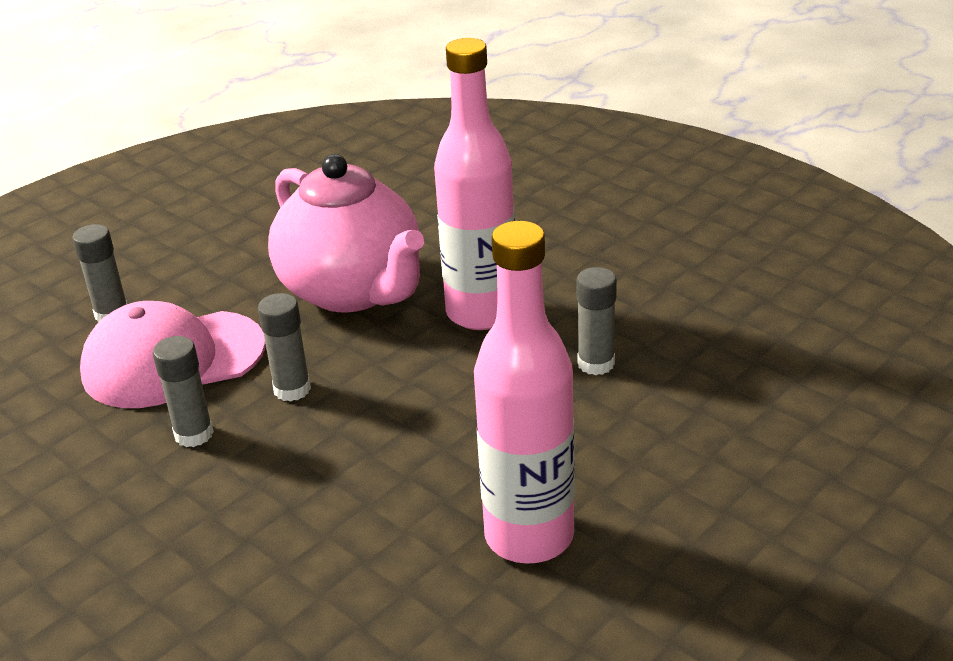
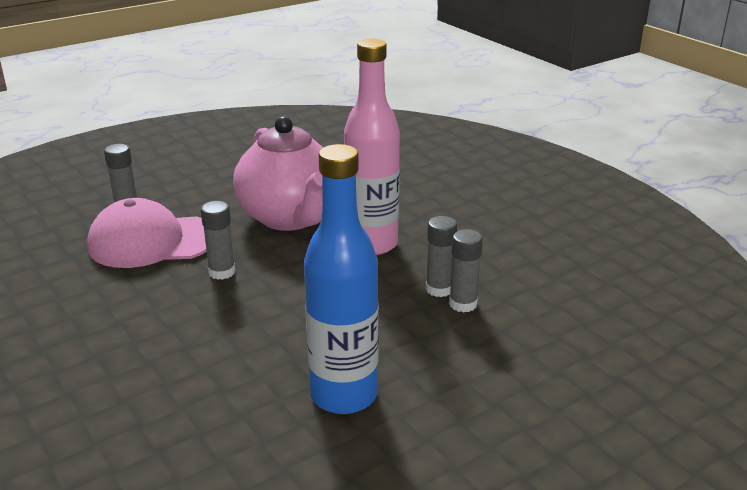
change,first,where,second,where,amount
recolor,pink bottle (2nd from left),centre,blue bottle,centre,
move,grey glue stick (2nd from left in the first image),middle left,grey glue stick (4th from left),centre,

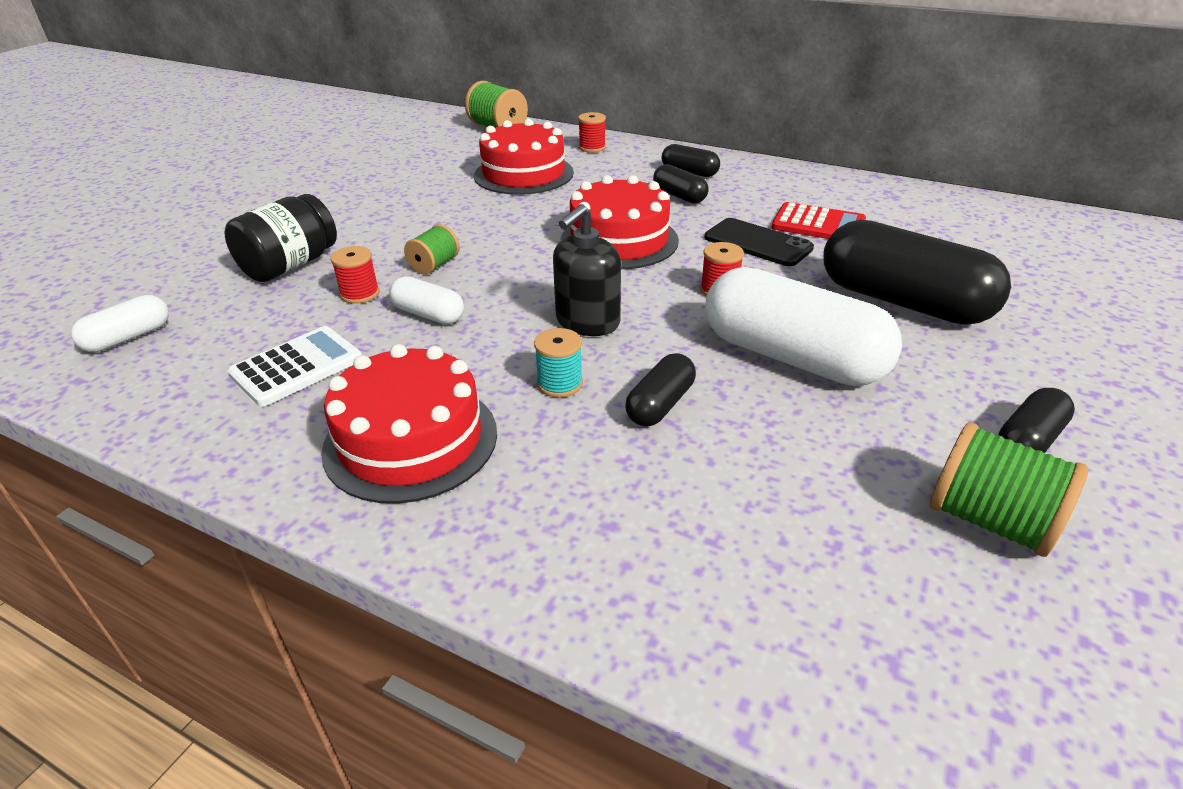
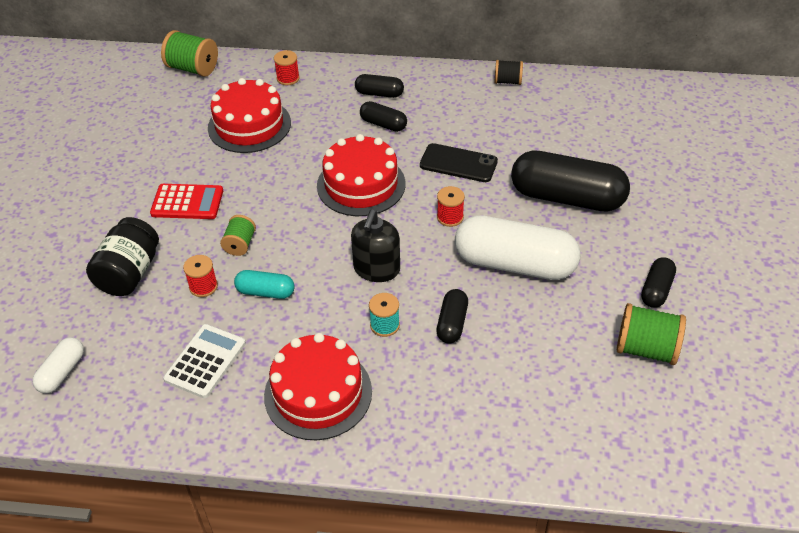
change,first,where,second,where,amount
move,red calculator,top right,,middle left,
recolor,white capsule (2nd from left),centre,turquoise capsule,middle left,
insert,,,black spool,top centre,

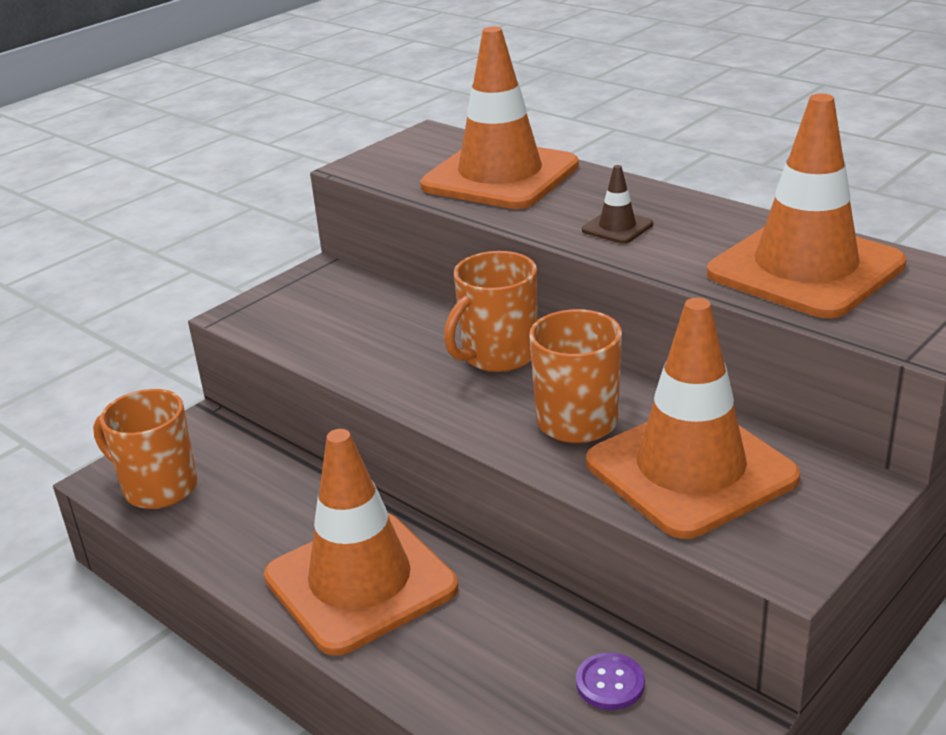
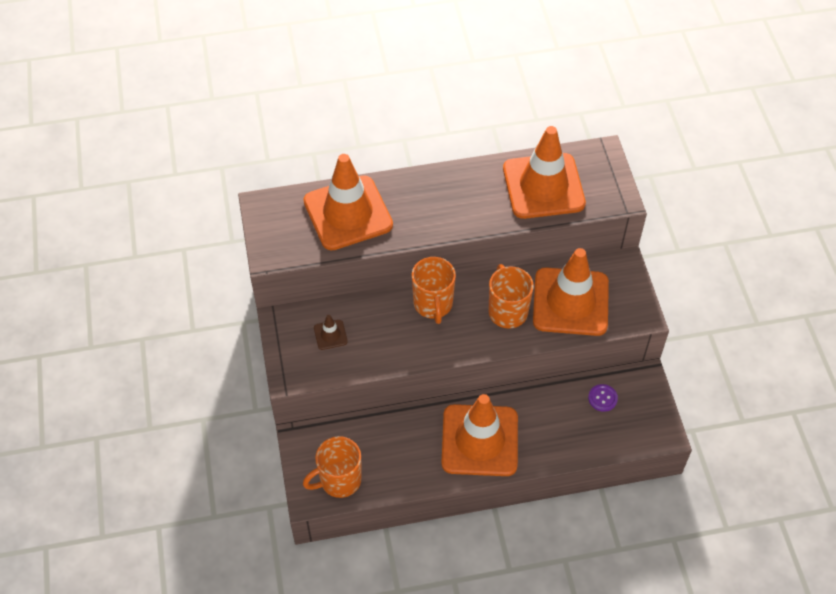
change,first,where,second,where,amount
move,brown traffic cone,top centre,,centre,

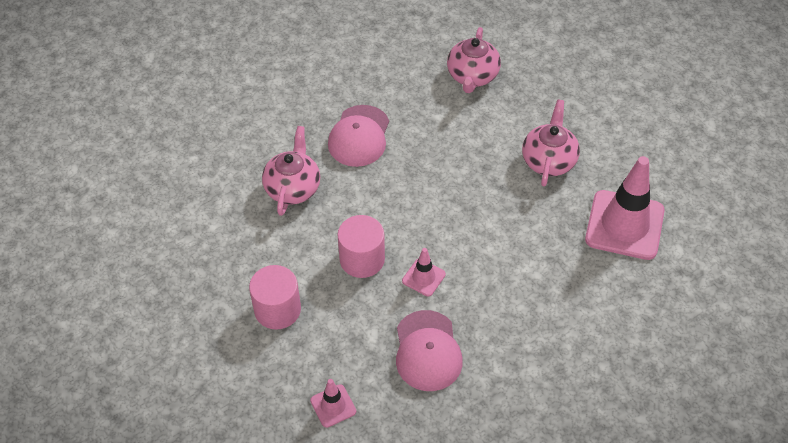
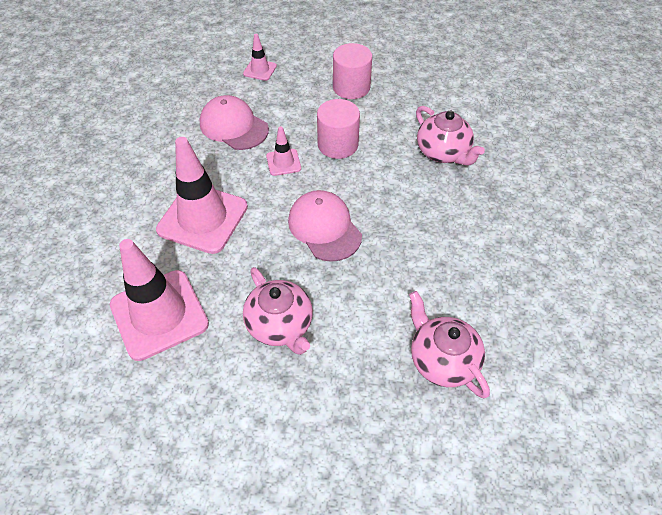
change,first,where,second,where,amount
insert,,,pink traffic cone (2nd from left),middle left,
move,pink cap (1st from left in the first image),top centre,pink cap (2nd from left),centre,

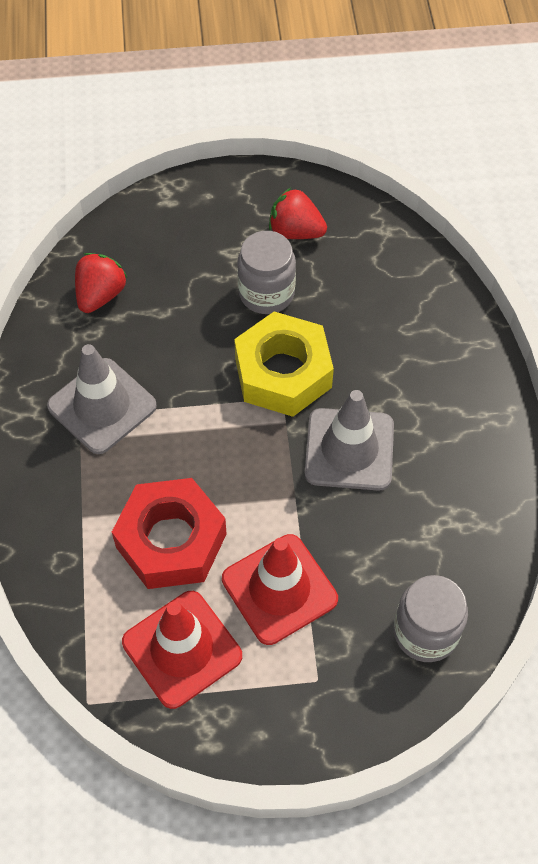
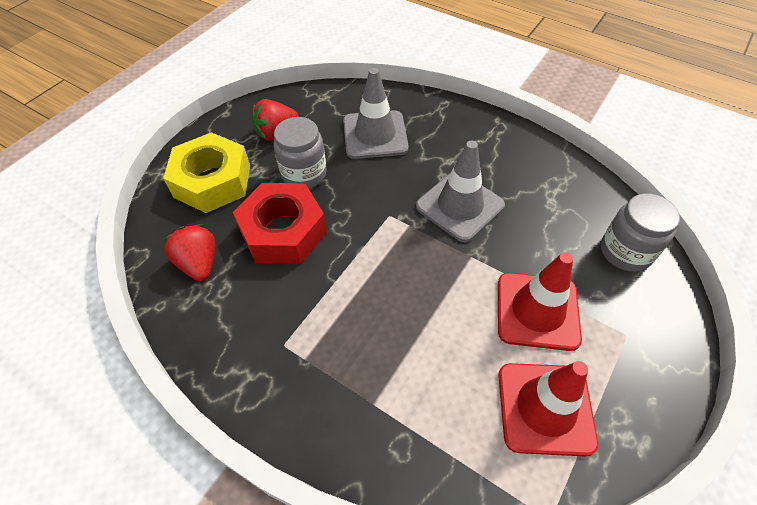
change,first,where,second,where,amount
move,yellow nut,centre,,middle left,
move,red nut,middle left,,centre,
move,grey traffic cone (1st from left),middle left,,top centre,

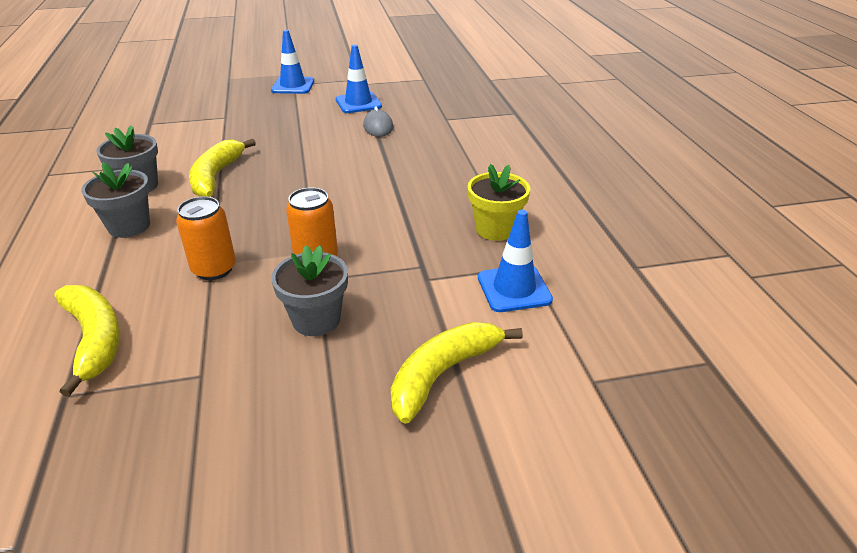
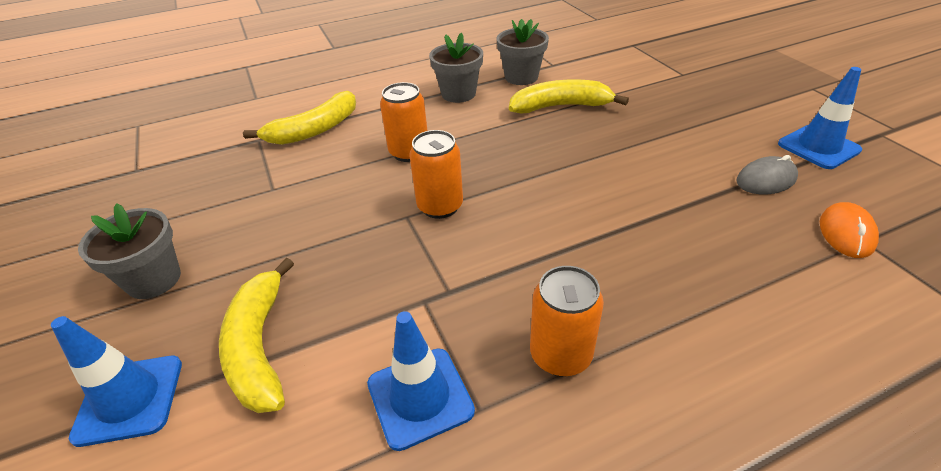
change,first,where,second,where,amount
move,blue traffic cone (1st from left),top centre,,bottom left,
move,grey flower pot (3rd from left in the first image),centre,grey flower pot (1st from left),middle left,
rotate,yellow banana (3rd from left in the first image),bottom centre,yellow banana (1st from left),bottom left,135 degrees counterclockwise
replace,yellow flower pot,centre,orange can (3rd from left),bottom centre,
insert,,,orange mouse,middle right,

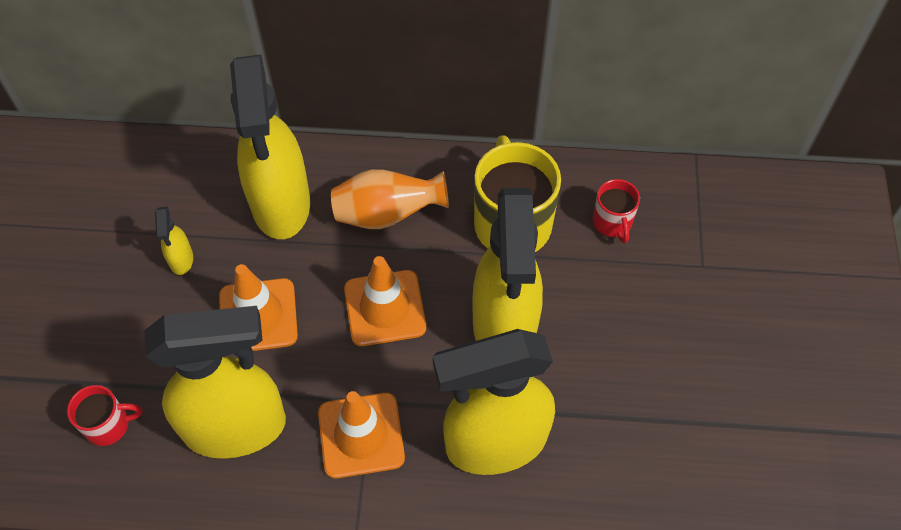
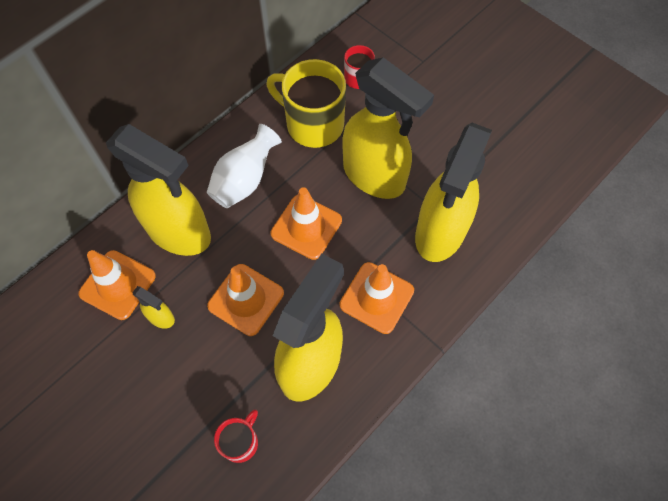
change,first,where,second,where,amount
insert,,,orange traffic cone (1st from left),middle left,
recolor,orange vase,centre,white vase,top centre,

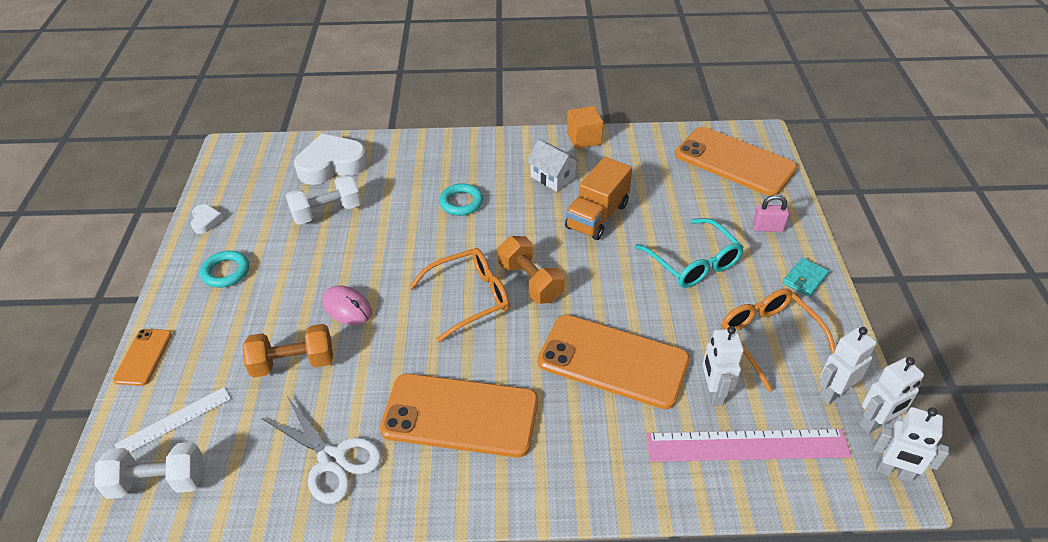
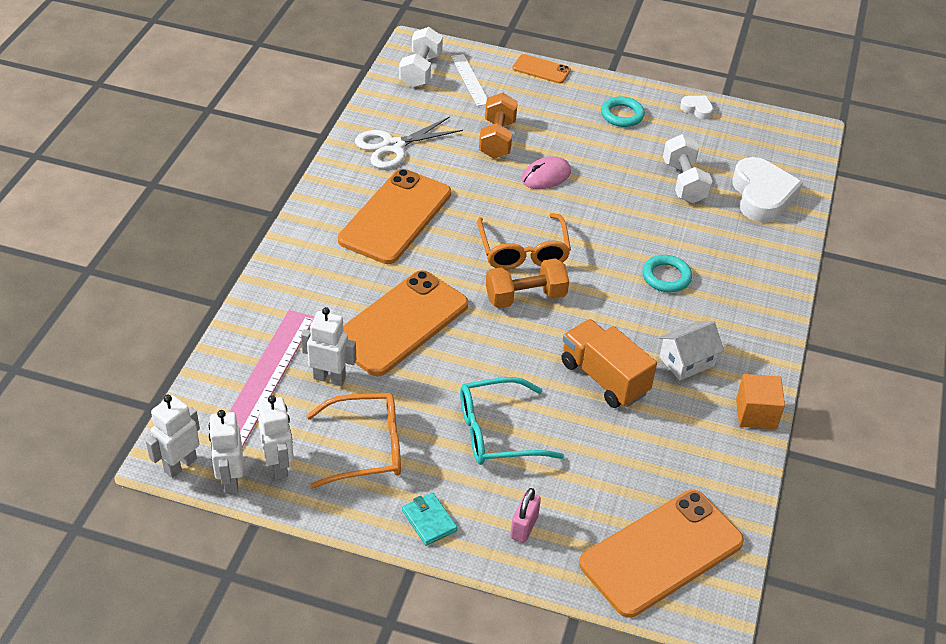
change,first,where,second,where,amount
rotate,white heart (1st from left),middle left,,top right,150 degrees counterclockwise

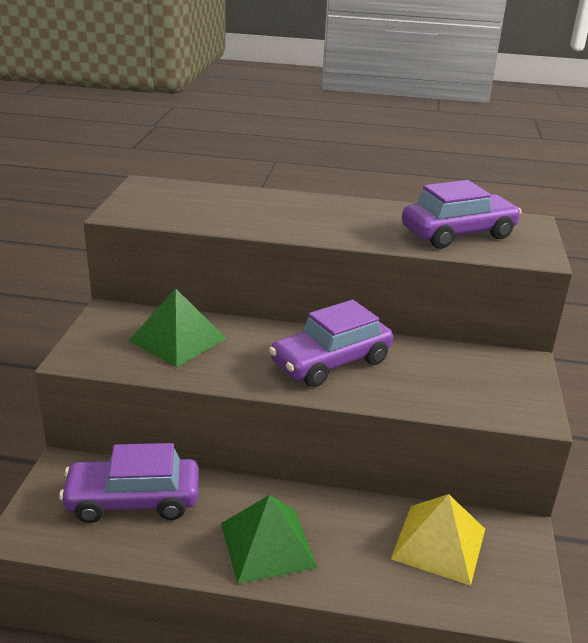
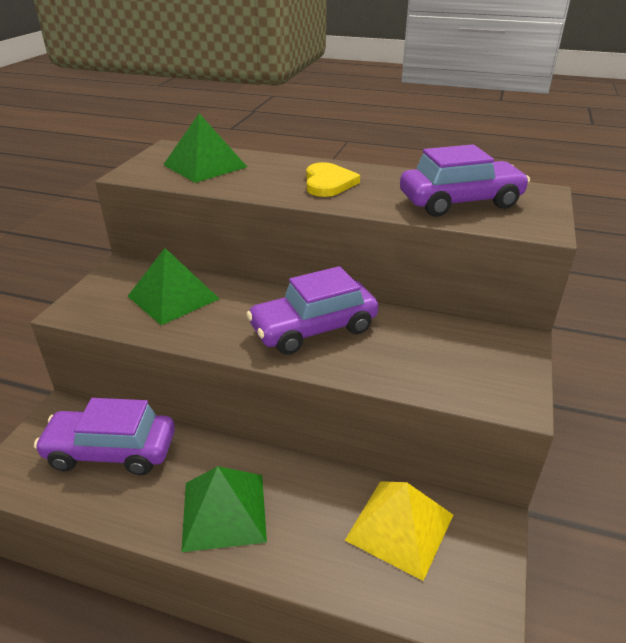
change,first,where,second,where,amount
insert,,,green pyramid (2nd from left),top left,
insert,,,yellow heart,top centre,

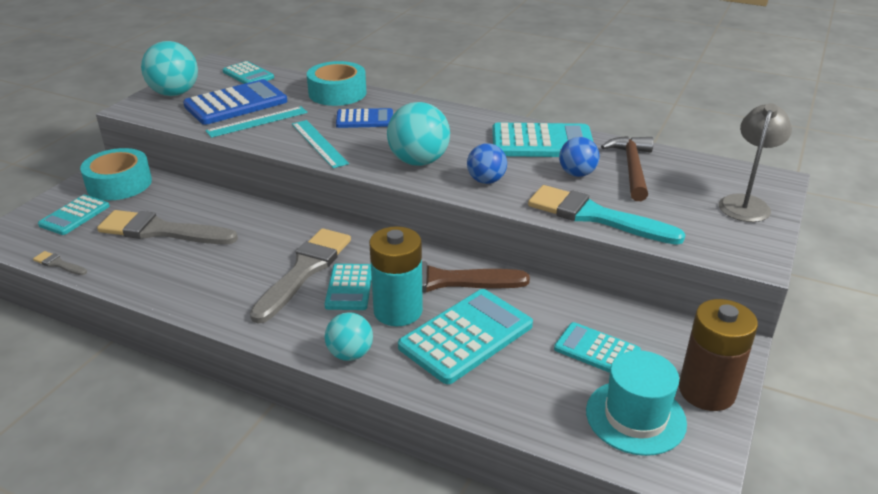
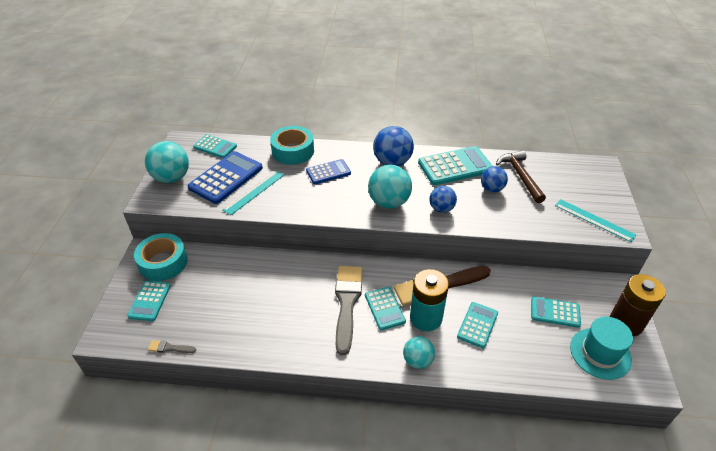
change,first,where,second,where,amount
insert,,,blue ball (1st from left),top centre,
resize,turquoise calculator (4th from left in the first image),bottom centre,turquoise calculator (5th from left),bottom centre,x0.60
move,turquoise ruler (2nd from left),top centre,,middle right,
delete,grey brush (2nd from left),middle left,,,
delete,turquoise brush,middle right,,,
delete,grey lamp,top right,,,

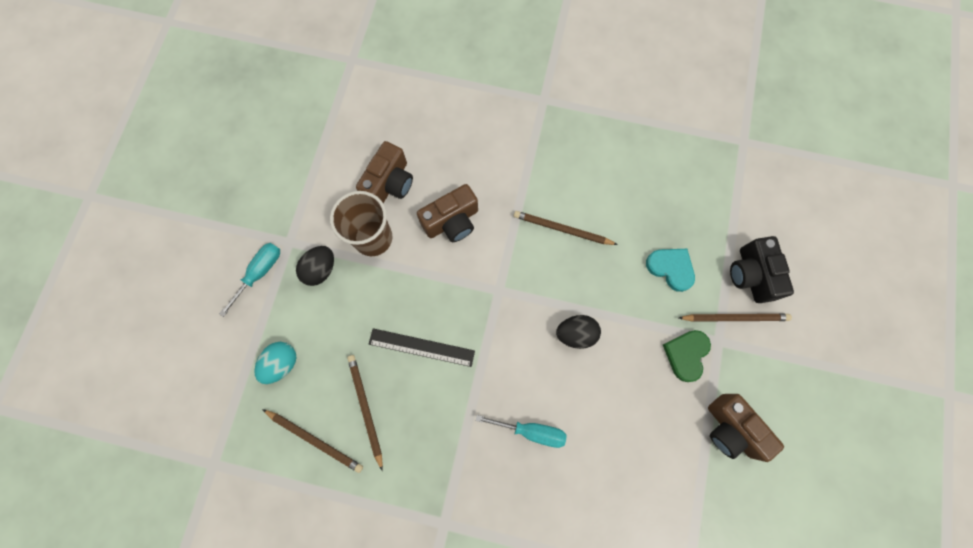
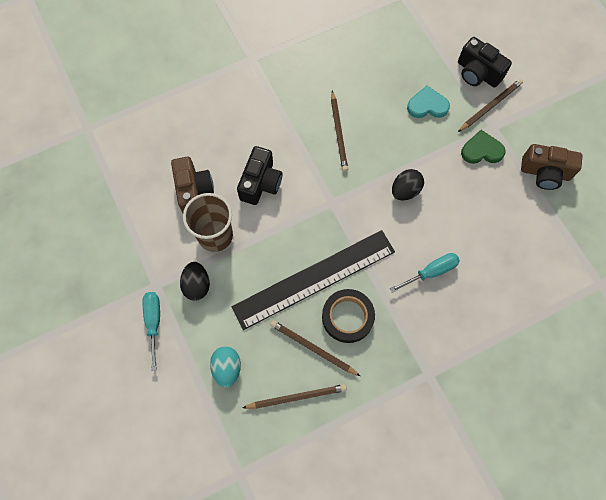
change,first,where,second,where,amount
resize,black ruler,centre,,centre,x1.85
recolor,brown camera (2nd from left),centre,black camera (1st from left),centre,
insert,,,black tape,centre,
rotate,brown pencil (3rd from left),centre,,top centre,75 degrees counterclockwise
rotate,green heart,middle right,,top right,105 degrees clockwise

